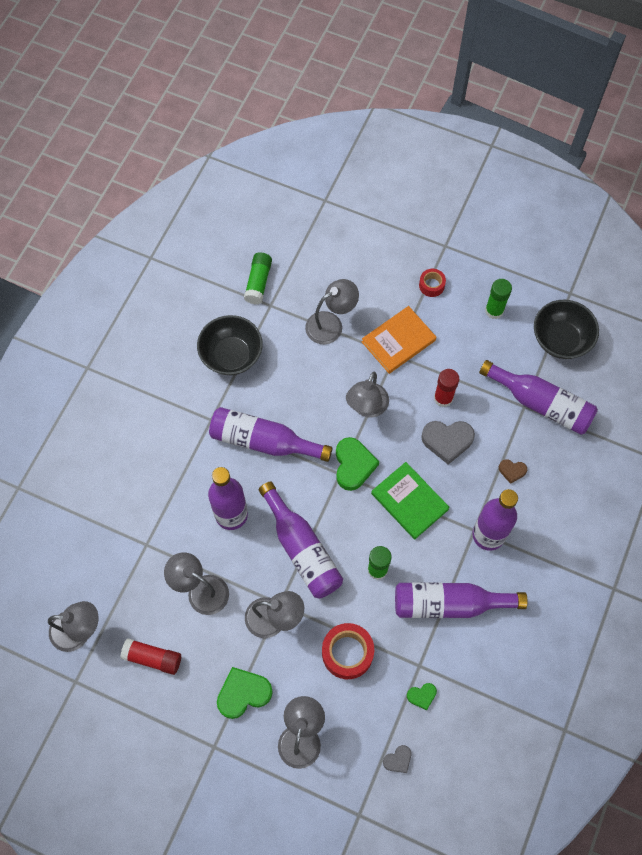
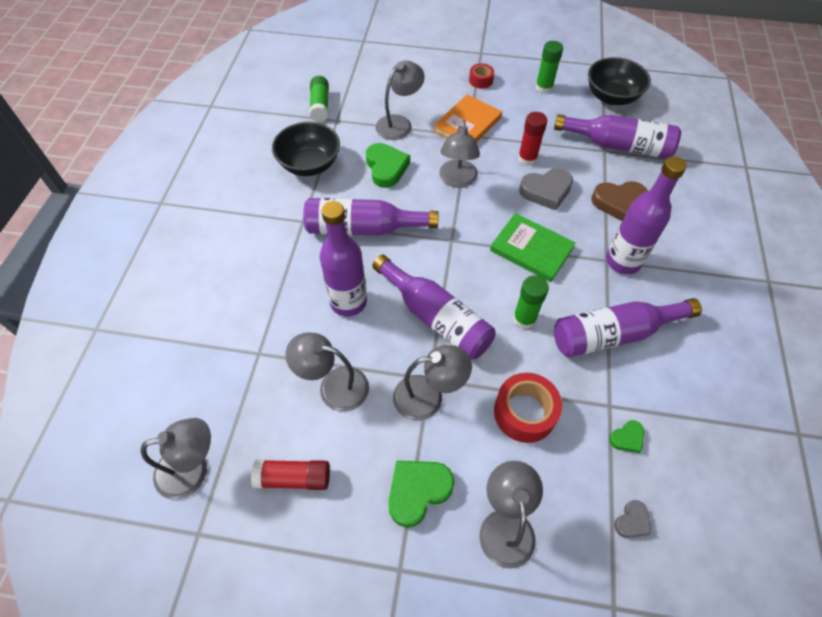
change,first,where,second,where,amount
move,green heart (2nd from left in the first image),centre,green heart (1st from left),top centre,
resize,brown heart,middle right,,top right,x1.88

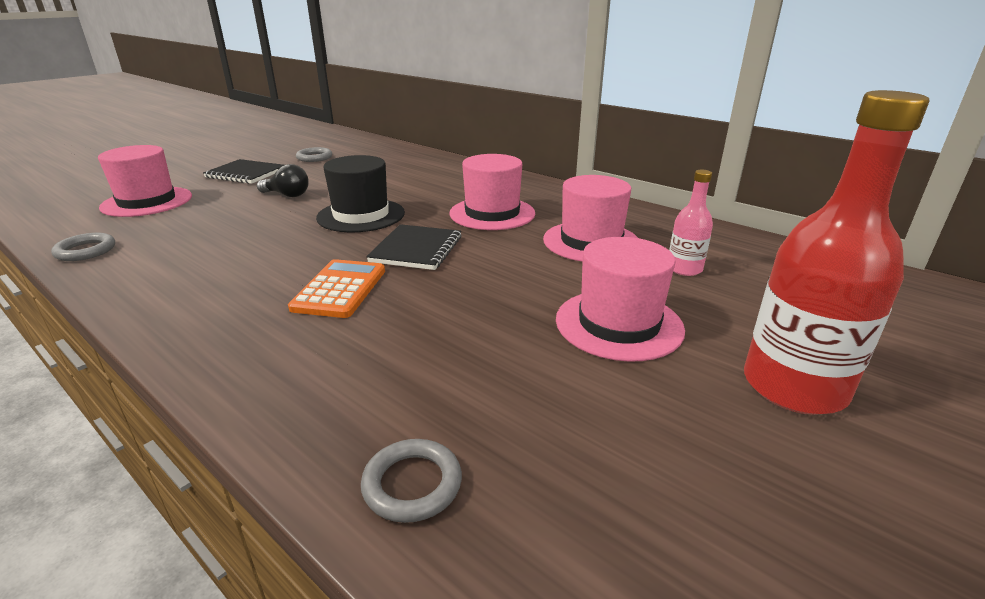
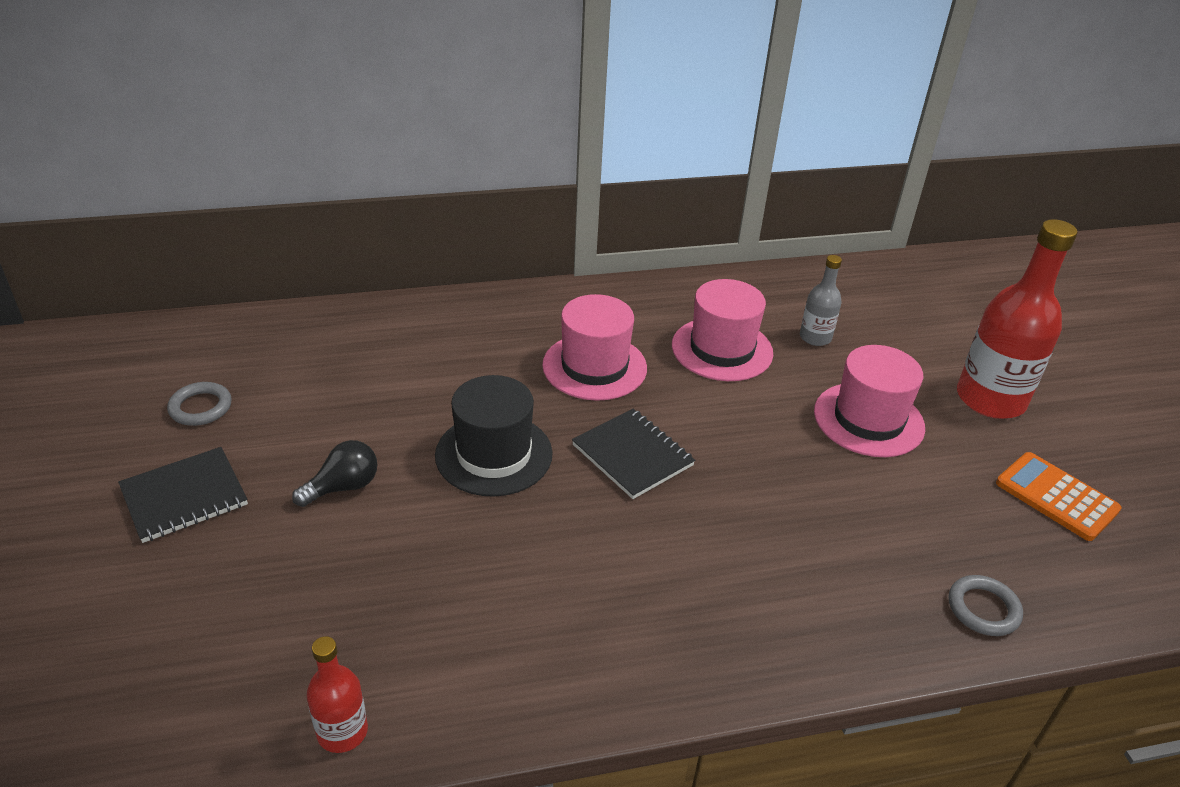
change,first,where,second,where,amount
replace,grey ring (1st from left),middle left,red bottle (1st from left),bottom left,
recolor,pink bottle,middle right,grey bottle,middle right,
move,orange calculator,centre,,middle right,
delete,pink hat (1st from left),top left,,,

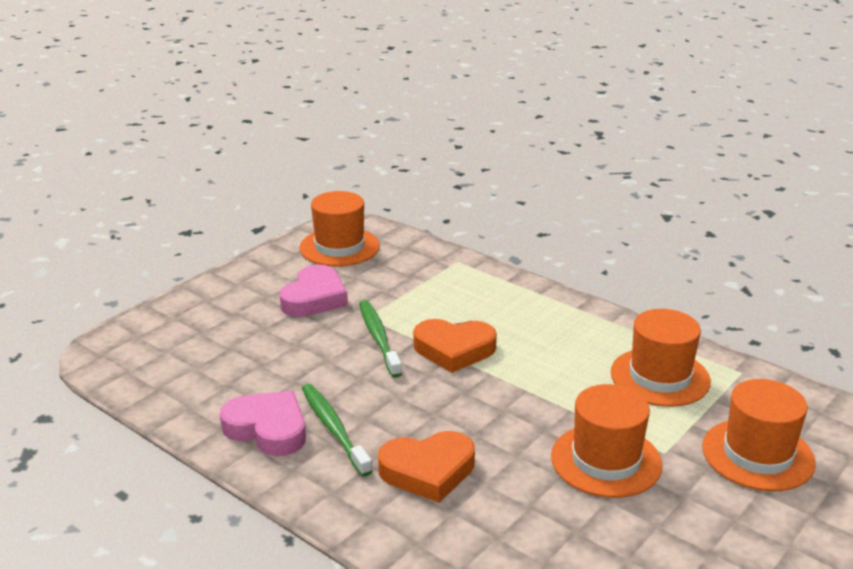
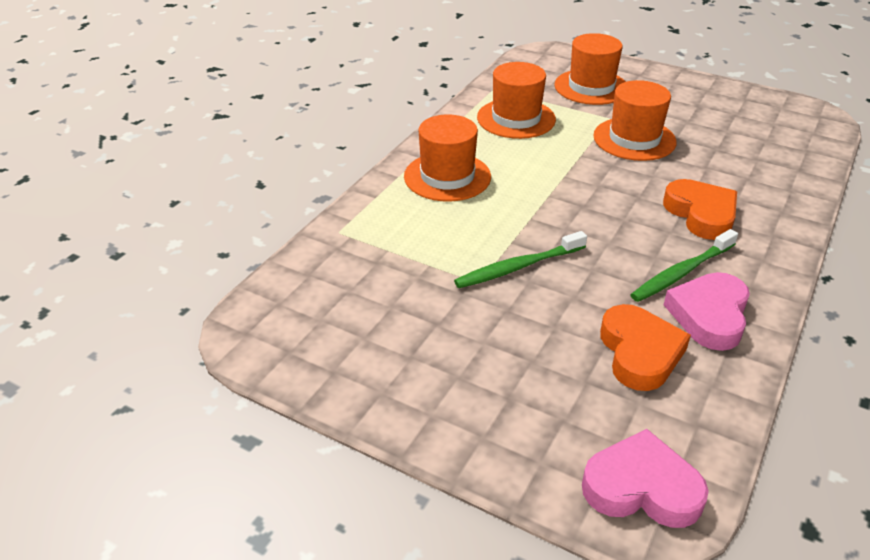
change,first,where,second,where,amount
move,orange hat (1st from left),centre,,top centre,
move,pink heart (2nd from left in the first image),centre,pink heart (1st from left),bottom right,
move,orange heart (2nd from left in the first image),centre,orange heart (1st from left),middle right,

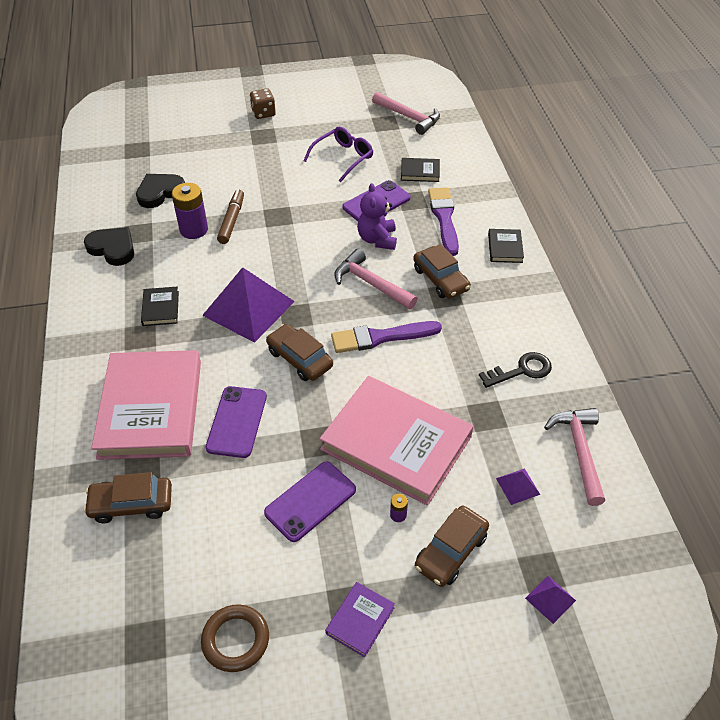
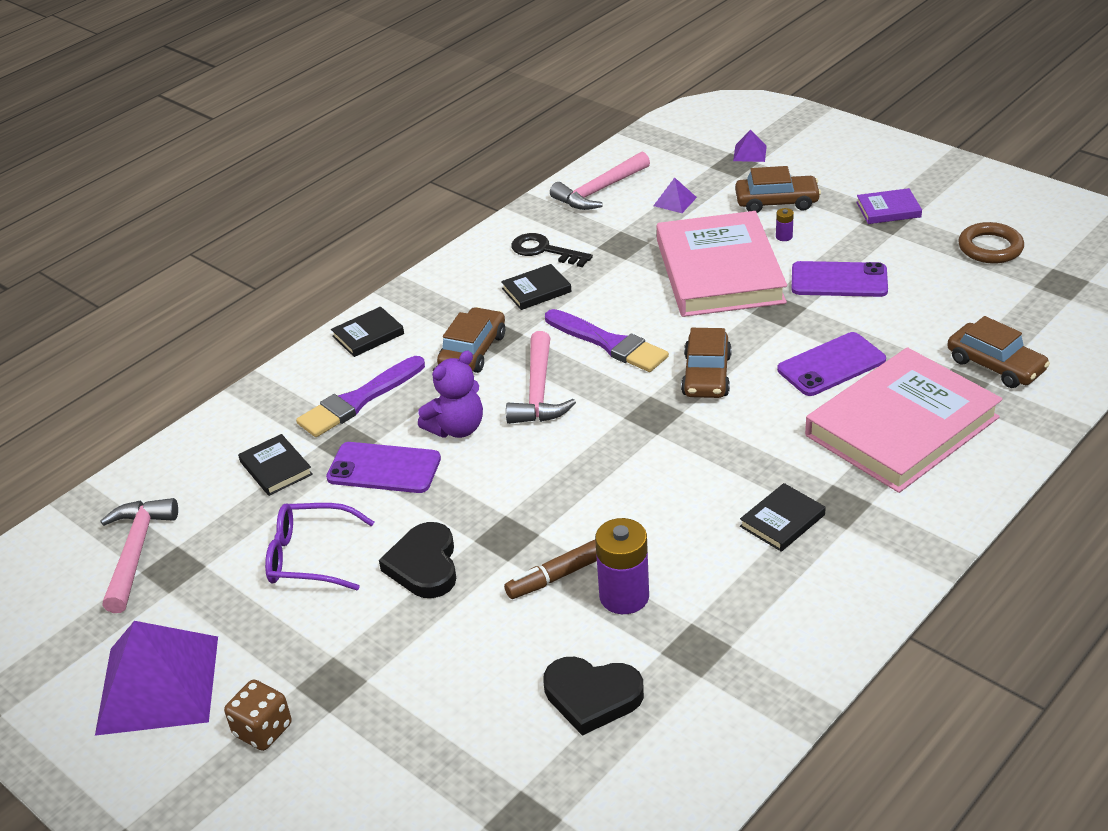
change,first,where,second,where,amount
move,purple pyramid (1st from left),centre,,bottom left,
move,black heart (1st from left),middle left,,bottom centre,
insert,,,black book (3rd from left),centre,

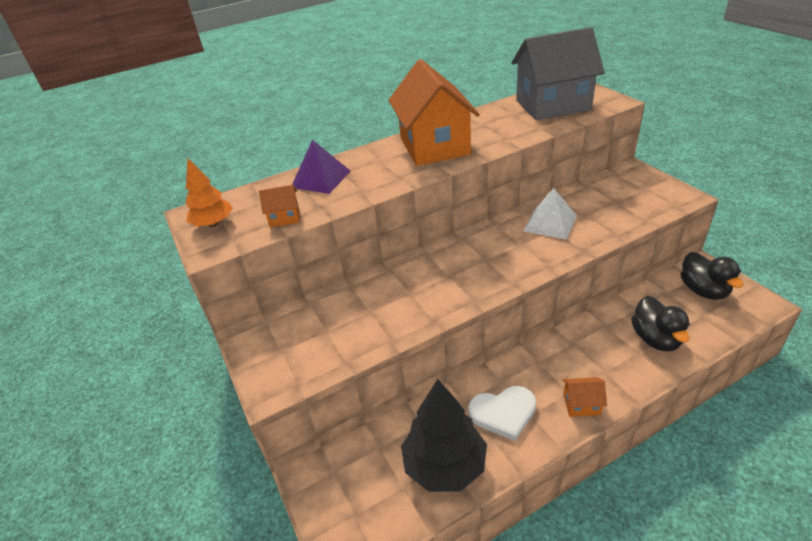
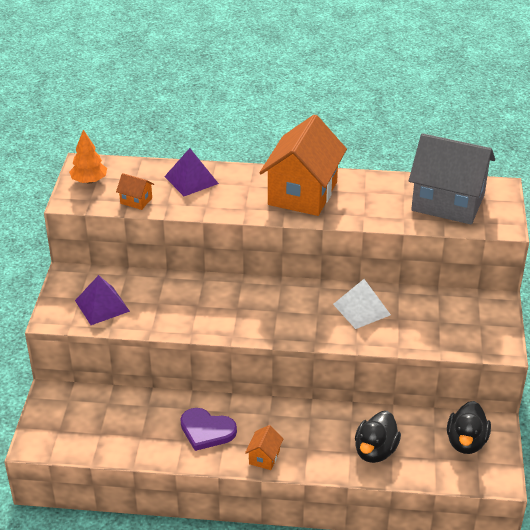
change,first,where,second,where,amount
insert,,,purple pyramid (1st from left),middle left,
recolor,white heart,bottom centre,purple heart,bottom centre,
rotate,orange house (3rd from left in the first image),bottom right,orange house (2nd from left),bottom centre,75 degrees clockwise
delete,black tree,bottom centre,,,

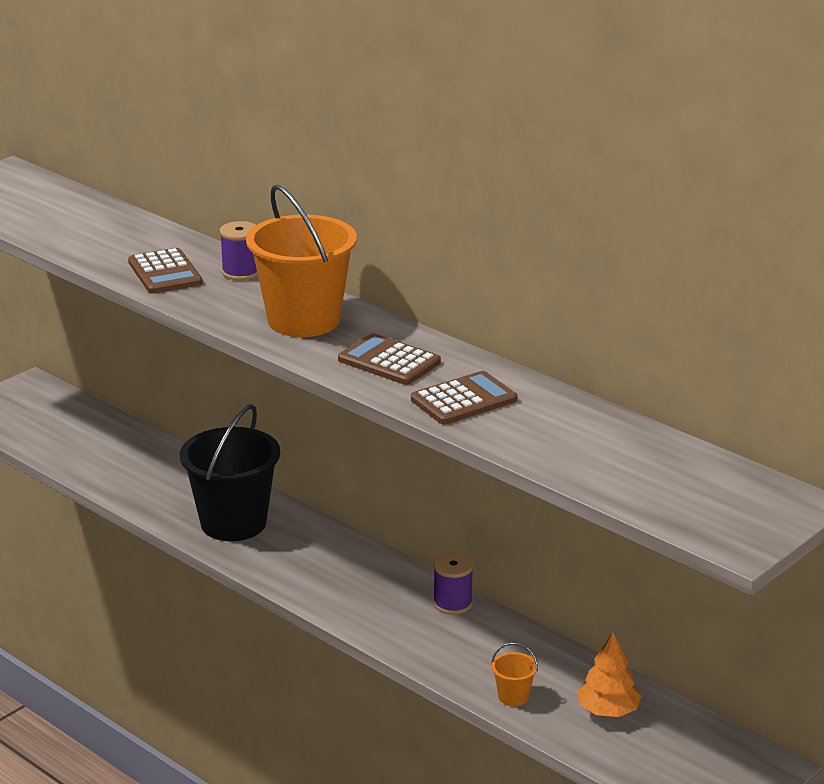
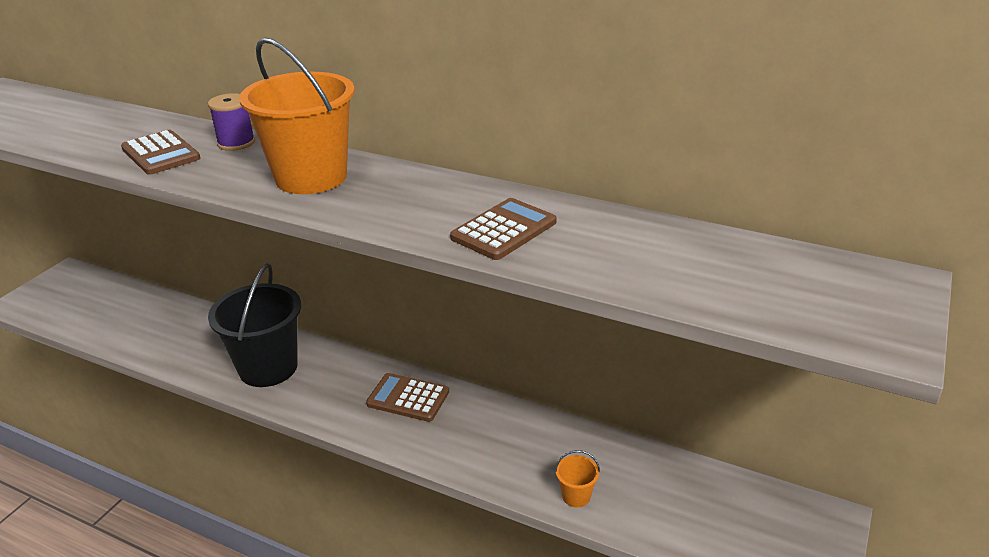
change,first,where,second,where,amount
move,brown calculator (2nd from left),centre,,bottom centre,
delete,purple spool (2nd from left),bottom centre,,,
delete,orange tree,bottom right,,,

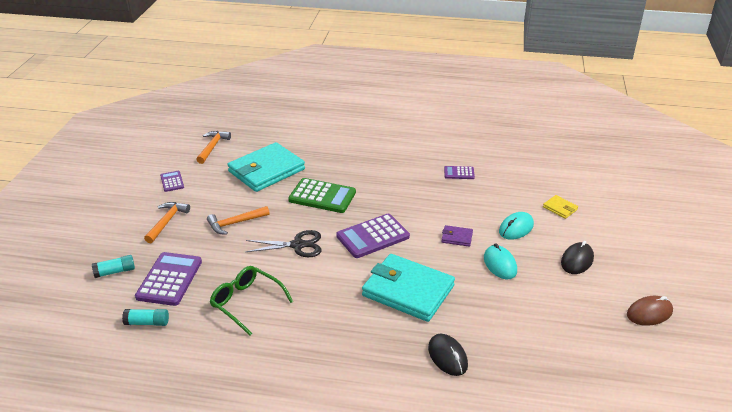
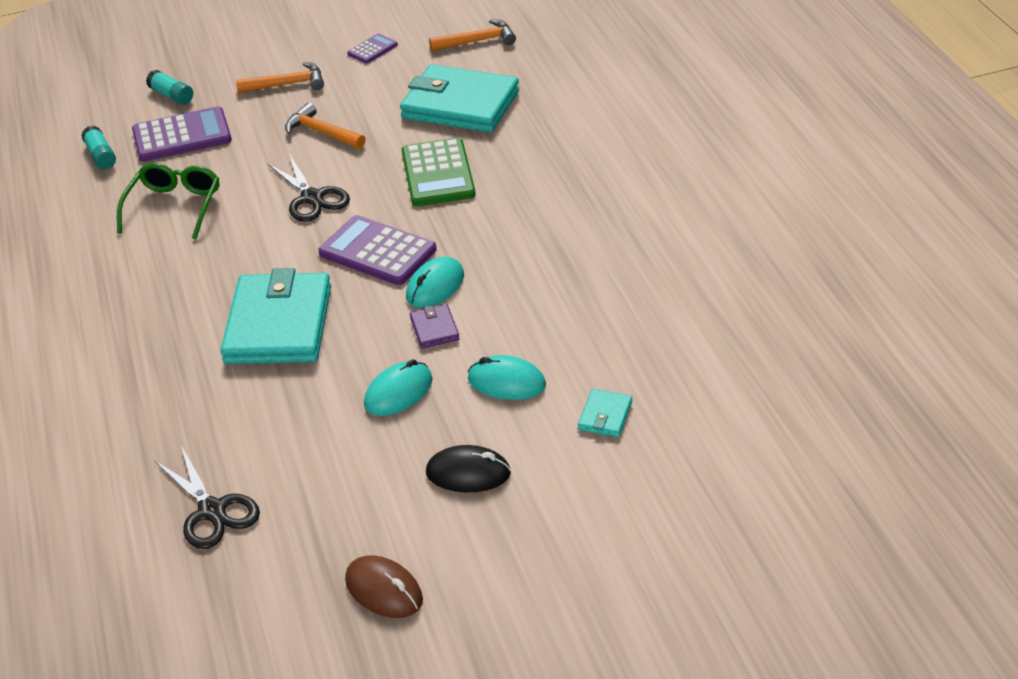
change,first,where,second,where,amount
insert,,,black scissors (1st from left),bottom left,
insert,,,turquoise mouse (2nd from left),centre,
recolor,yellow wallet,middle right,turquoise wallet (3rd from left),centre,
delete,black mouse (1st from left),bottom centre,,,
delete,purple calculator (4th from left),centre,,,

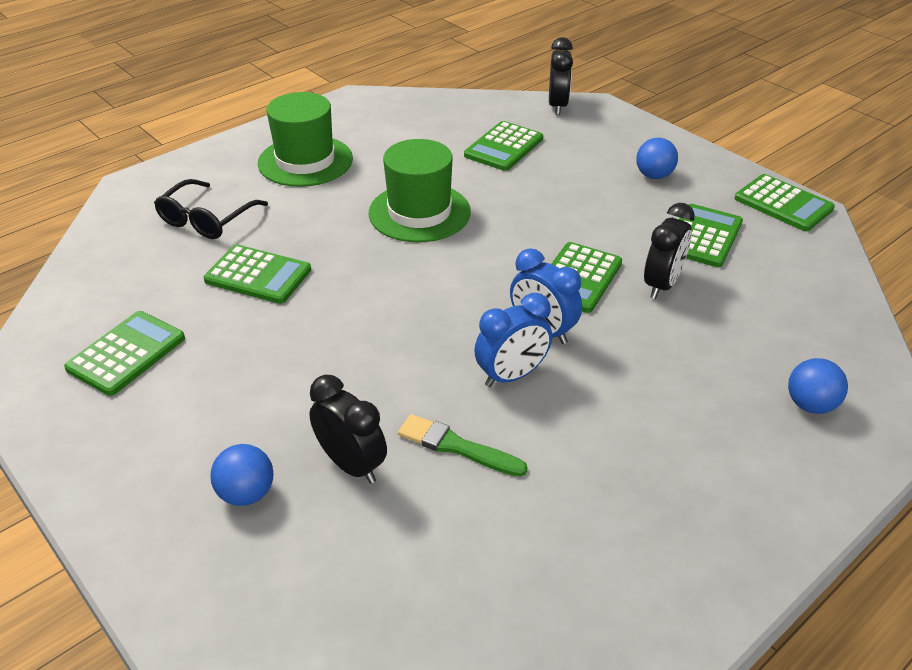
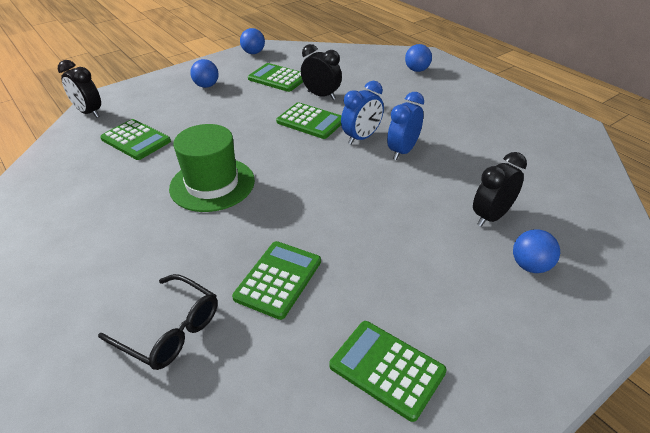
change,first,where,second,where,amount
rotate,black clock (2nd from left in the first image),top centre,black clock (1st from left),top left,150 degrees counterclockwise
replace,green calculator (6th from left),top right,blue ball (2nd from left),top centre,
rotate,blue clock (1st from left in the first image),centre,blue clock (2nd from left),top centre,120 degrees counterclockwise
delete,green hat (1st from left),top centre,,,
delete,green brush,centre,,,

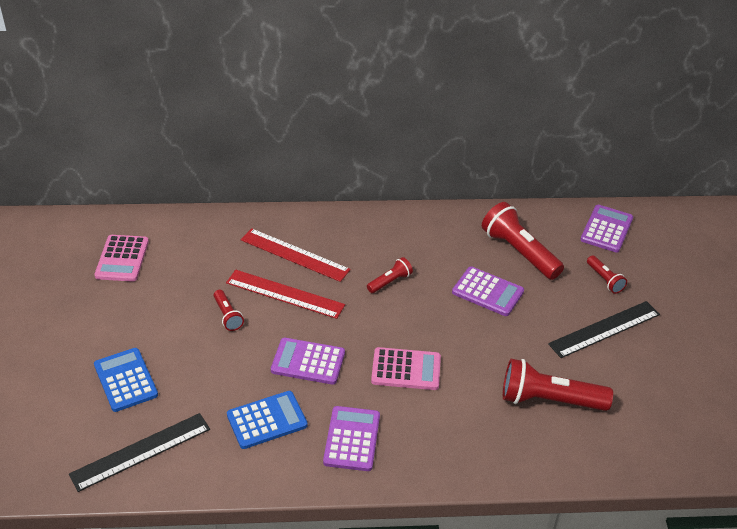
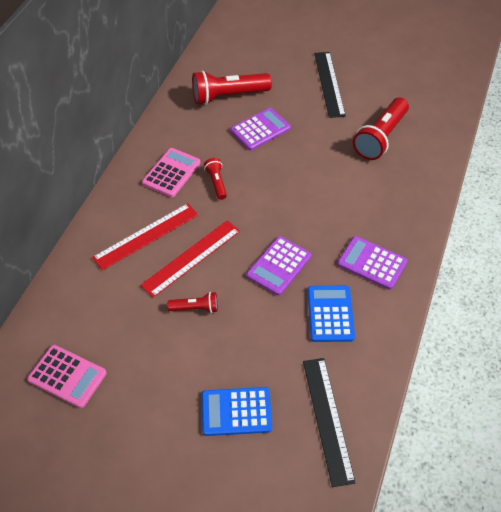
change,first,where,second,where,amount
move,pink calculator (2nd from left),bottom centre,,centre,
delete,purple calculator (4th from left),middle right,,,
delete,red flashlight (5th from left),middle right,,,

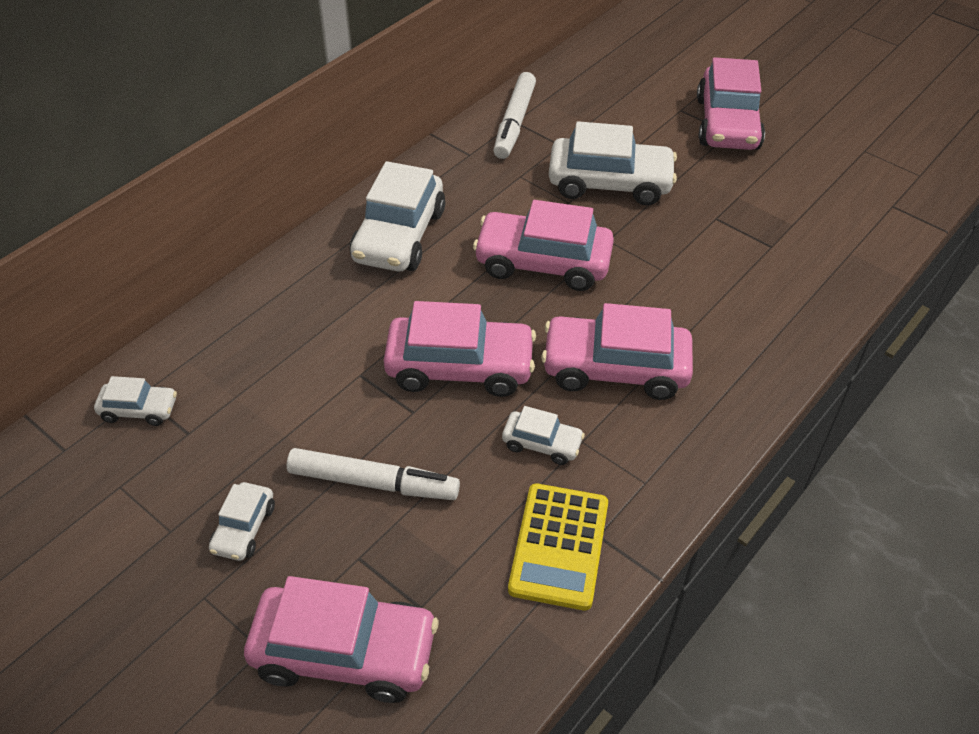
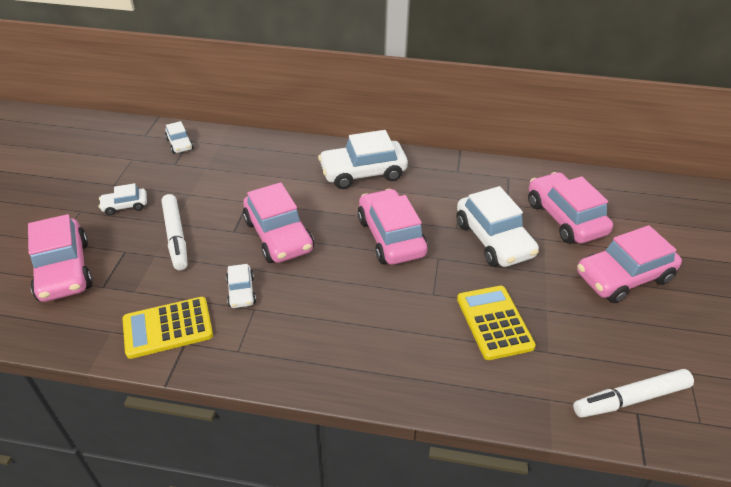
change,first,where,second,where,amount
insert,,,yellow calculator (2nd from left),middle right,
move,pink car (4th from left),centre,,middle right,
move,white marker (2nd from left),top centre,,bottom right,

